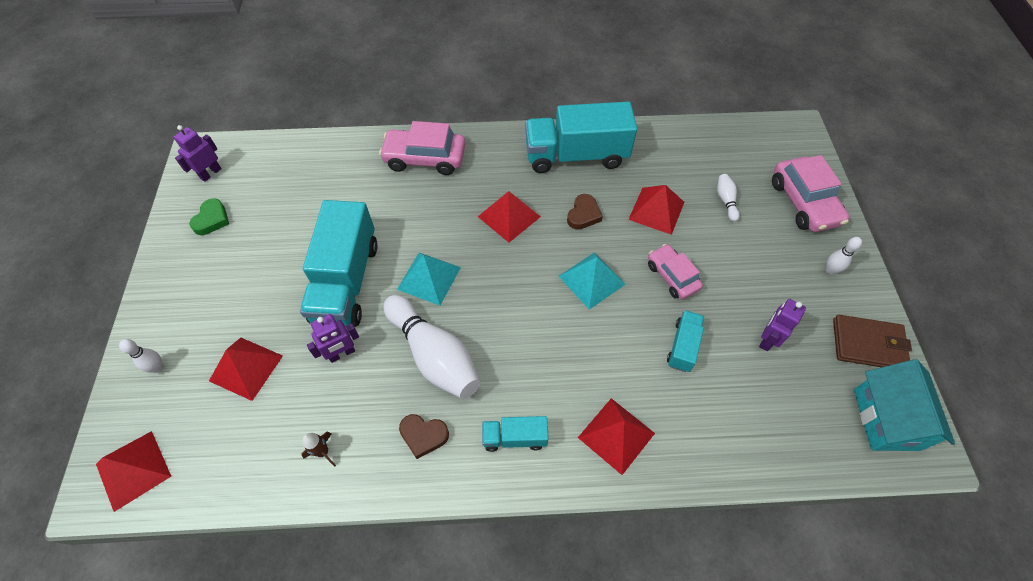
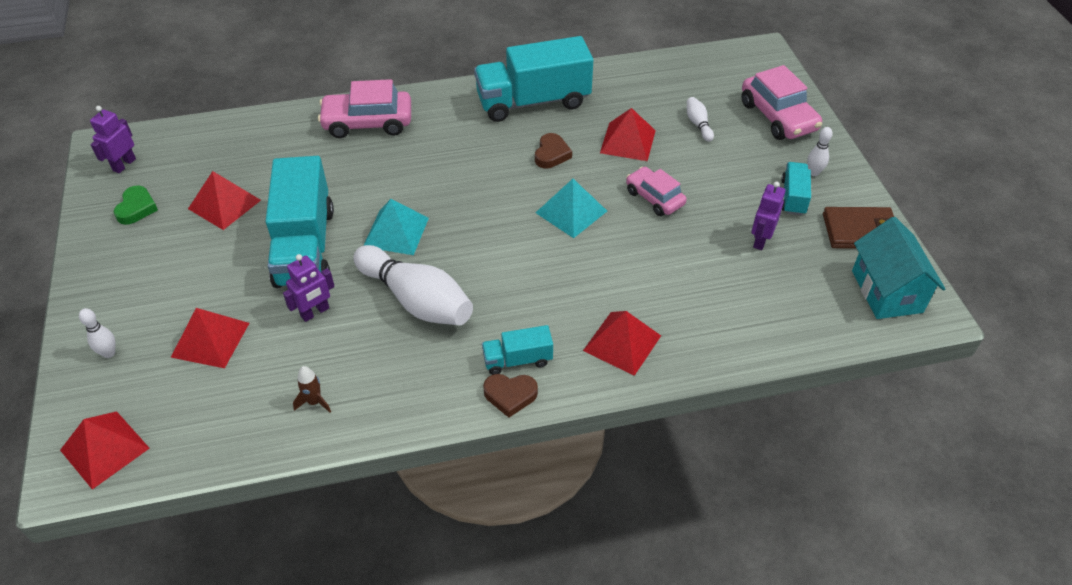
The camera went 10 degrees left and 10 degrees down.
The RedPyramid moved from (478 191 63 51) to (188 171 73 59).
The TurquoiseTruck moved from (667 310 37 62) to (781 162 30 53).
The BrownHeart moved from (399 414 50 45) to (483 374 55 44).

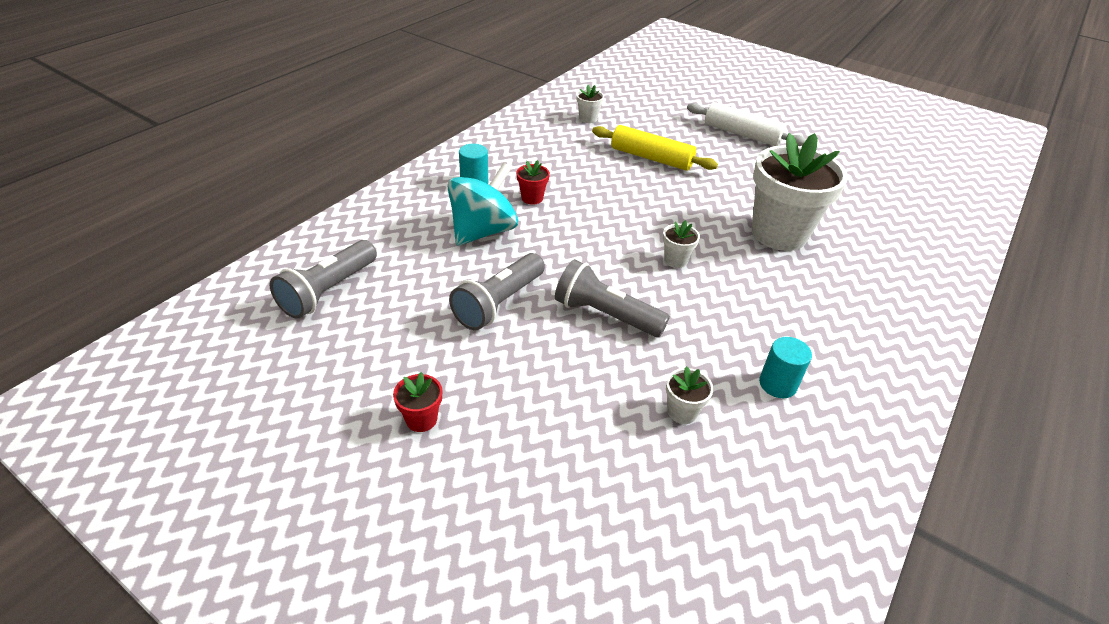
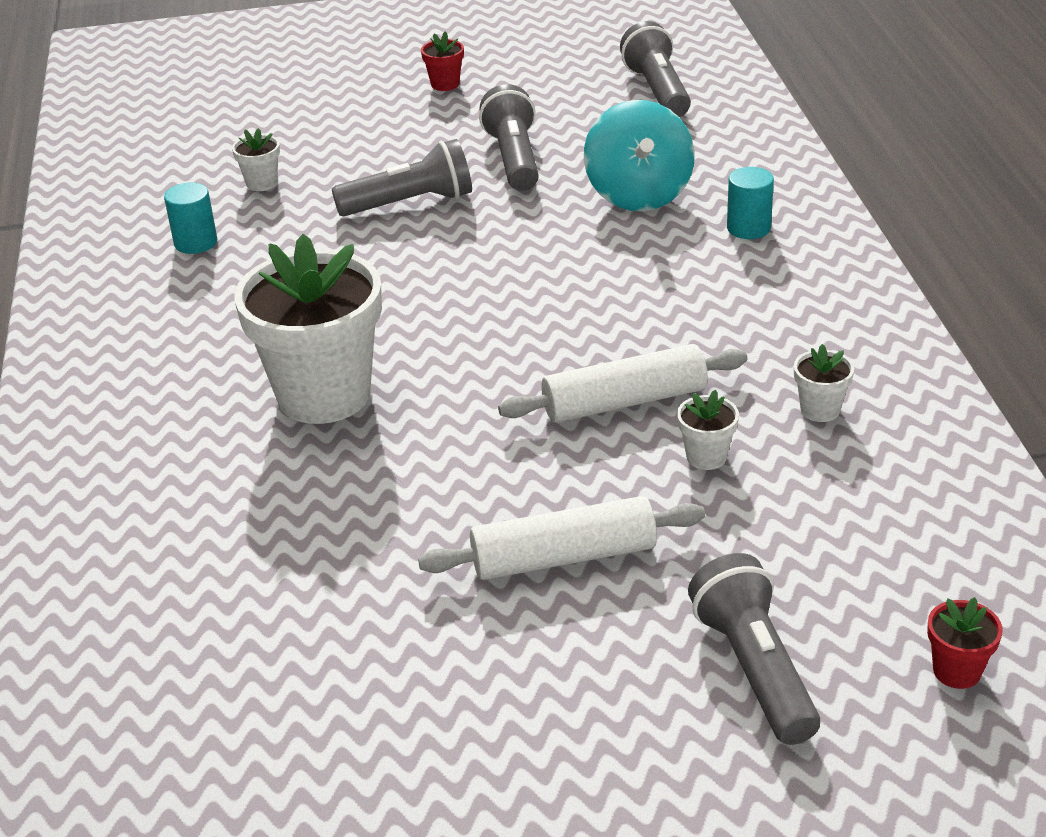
The camera went 140 degrees right and 5 degrees down.
The YellowRollingPin at (592 125 126 46) became the WhiteRollingPin at (498 344 250 79).
The RedFlowerPot moved from (517 160 33 45) to (927 597 76 92).
The WhiteFlowerPot moved from (663 220 37 48) to (677 390 62 80).
The GreyFlashlight at (688 553 132 192) appeared.

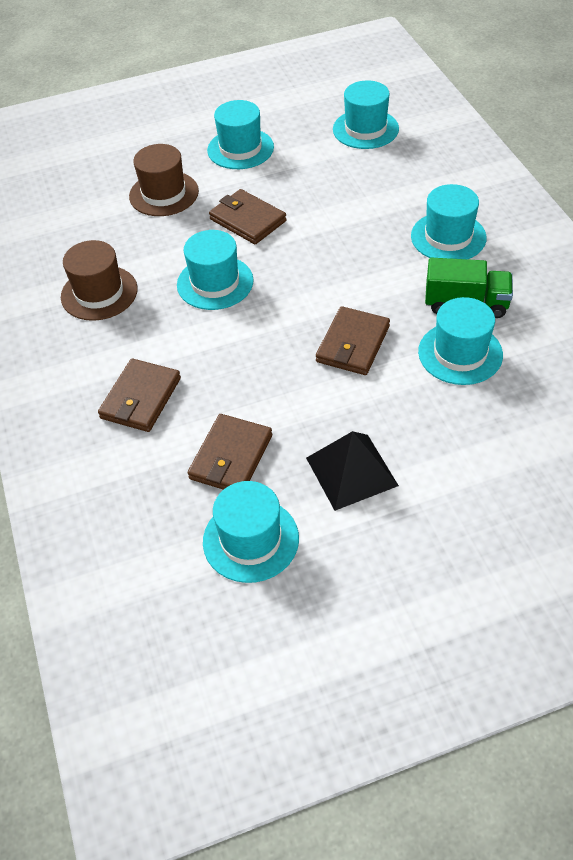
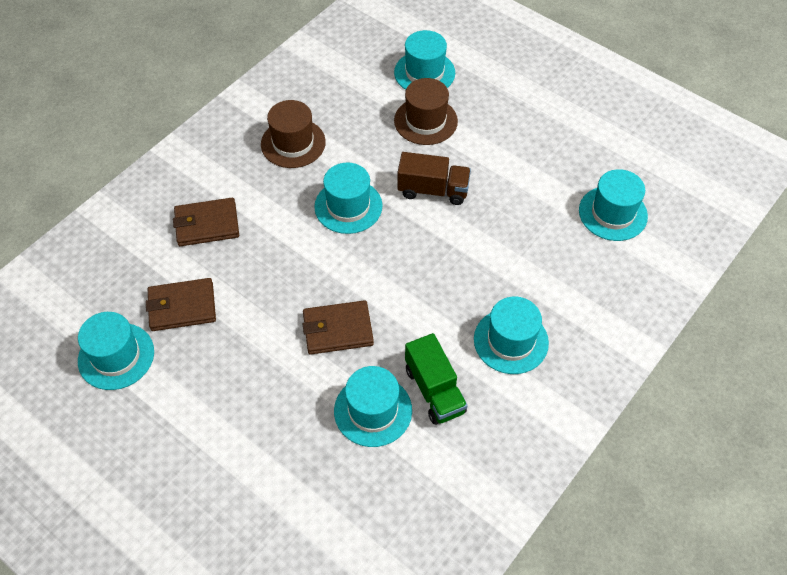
The camera went 55 degrees right and 5 degrees up.
The TurquoiseHat moved from (207 100 67 69) to (394 30 61 60).
The BrownWallet at (209 189 78 56) was replaced by the BrownTruck at (397 152 74 53).
The BlackPyramid at (306 431 93 80) disappeared.

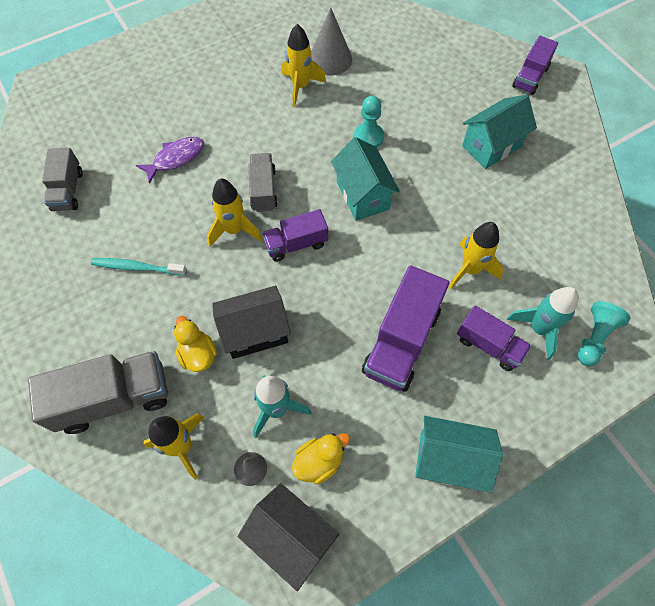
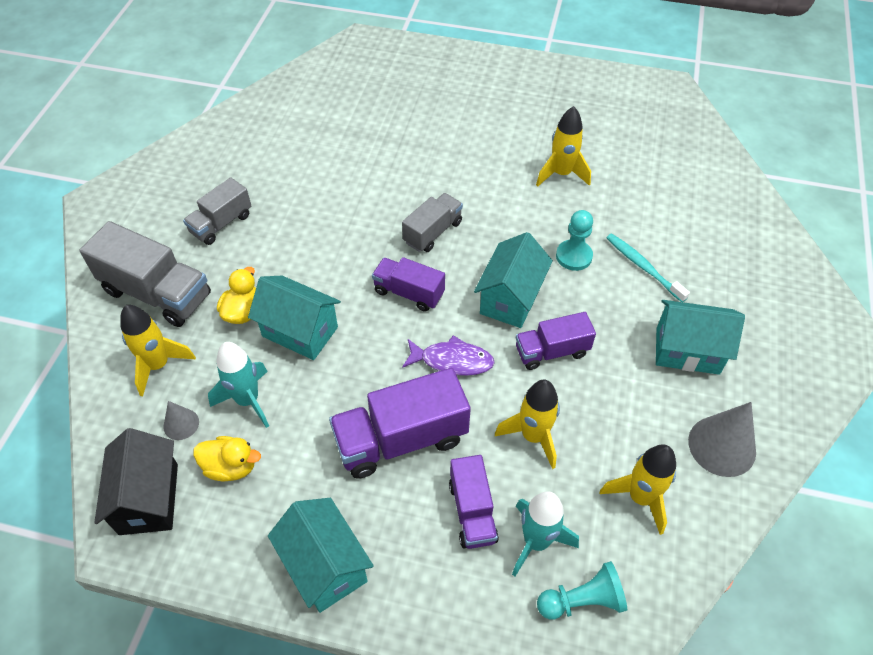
The camera went 45 degrees right and 10 degrees down.
The GreyCone moved from (311 8 41 68) to (688 402 68 75).
The PurpleTruck moved from (512 36 46 59) to (516 312 80 58).
The PurpleFish moved from (136 137 68 47) to (402 335 93 41).
The GreyTruck moved from (42 148 41 63) to (183 177 68 68).
The YellowRocket moved from (207 179 55 67) to (600 444 76 91).
The TurquoiseToothbrush moved from (91 258 96 18) to (606 233 84 69).
The BlackHouse at (212 286 79 73) became the TurquoiseHouse at (248 276 93 84).

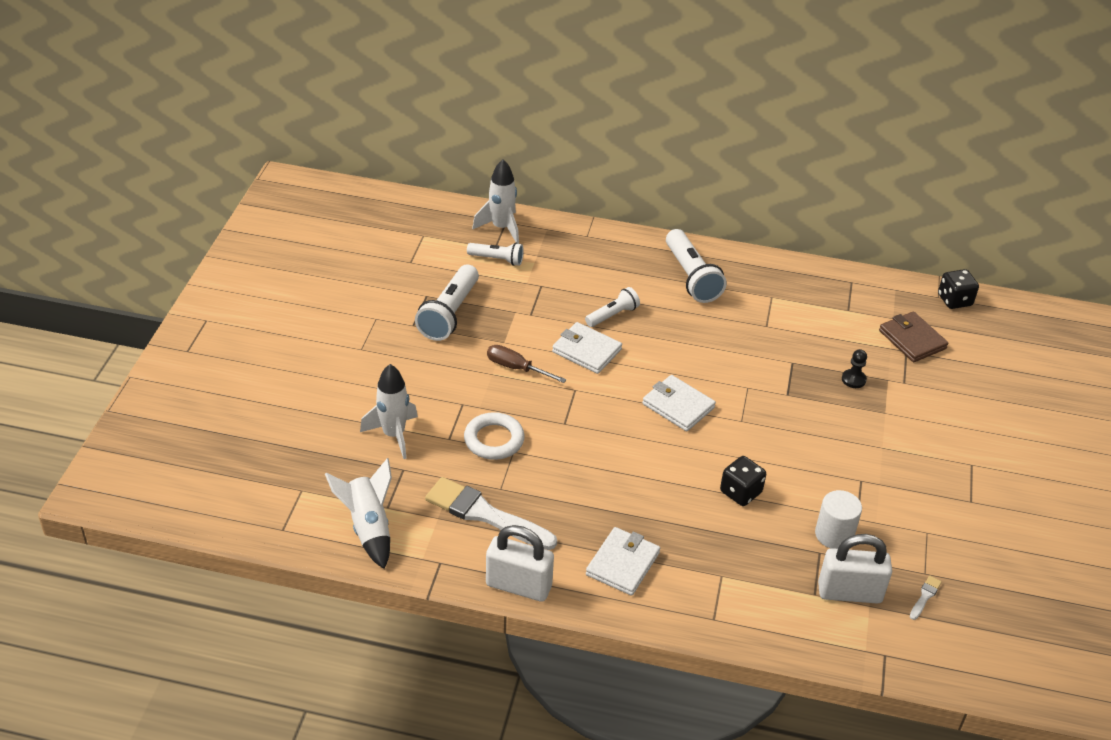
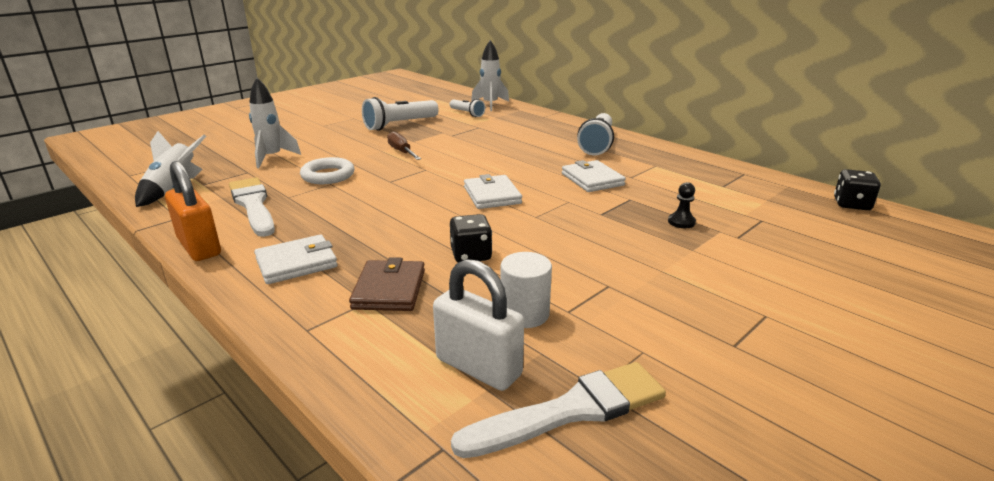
The camera went 35 degrees right and 15 degrees down.
The WhiteFlashlight at (585 287 55 40) disappeared.
The BrownWallet moved from (879 312 69 50) to (349 257 76 54).
The WhiteWallet moved from (552 322 70 52) to (562 160 64 32).
The WhitePadlock at (486 525 68 77) became the OrangePadlock at (165 161 56 100).
The WhiteBrush at (910 576 32 44) changed to 2.47 times the size.

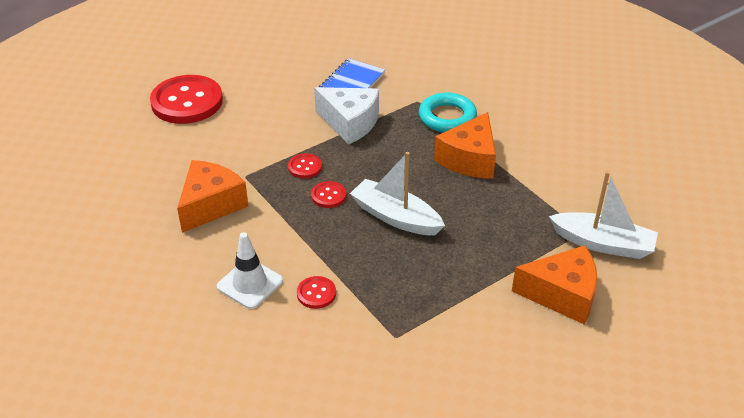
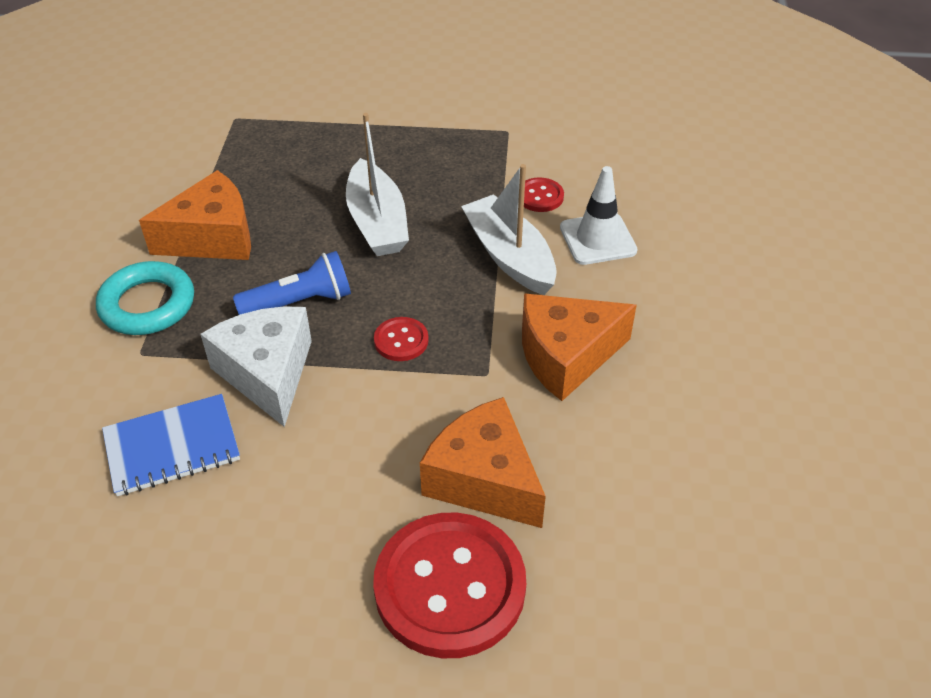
The camera went 140 degrees left and 5 degrees up.
The WhiteBoat moved from (549 171 109 88) to (461 164 96 131).
The RedButton at (311 181 35 27) disappeared.
The OrangeCheese moved from (512 245 85 80) to (420 397 126 131).
The BlueFlashlight at (233 251 118 64) appeared.

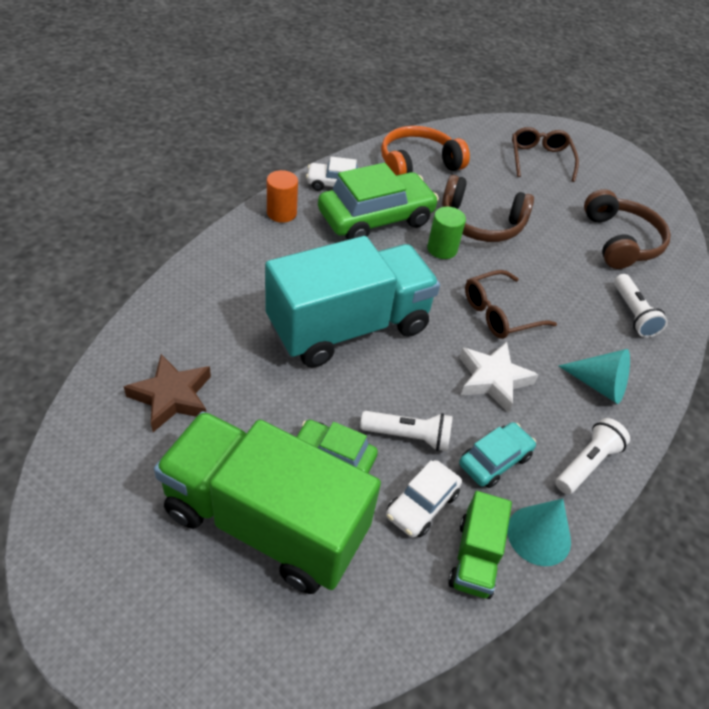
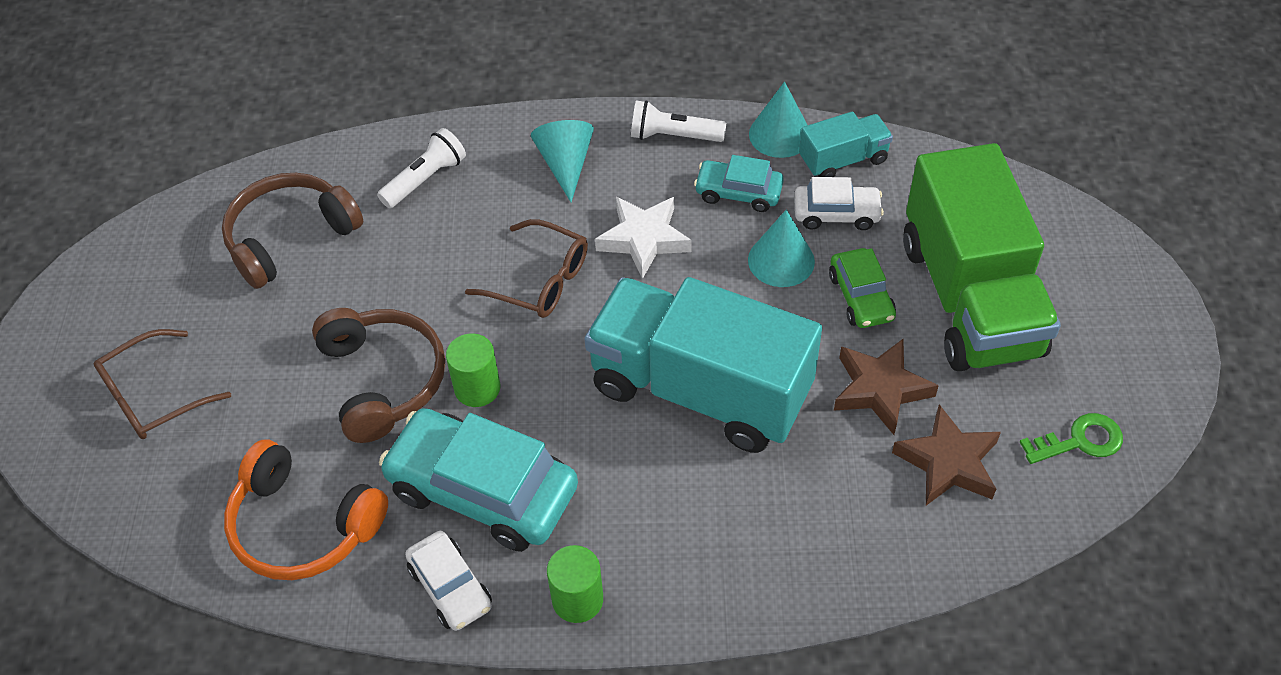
The camera went 120 degrees left and 5 degrees up.
The GreenCar at (318 163 121 77) became the TurquoiseCar at (379 408 199 144).
The OrangeCylinder at (267 170 31 53) became the GreenCylinder at (547 545 56 78).
The WhiteFlashlight at (360 411 93 40) was replaced by the TurquoiseCone at (748 209 67 78).
The GreenTruck at (448 491 64 108) became the TurquoiseTruck at (799 112 94 65).
The BrownStar at (834 339 105 96) appeared.
The GreenKey at (1020 413 103 51) appeared.

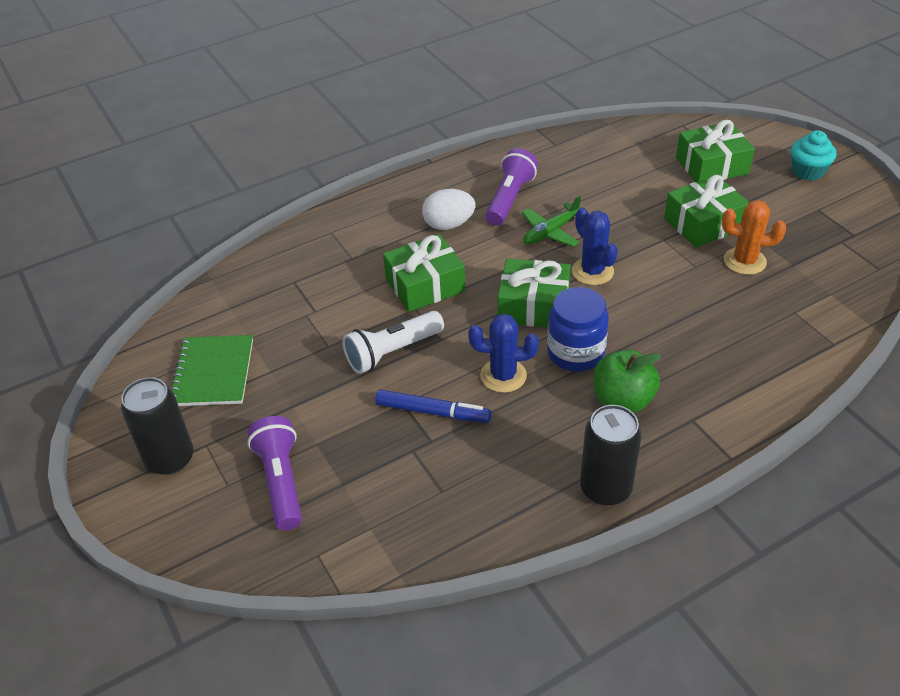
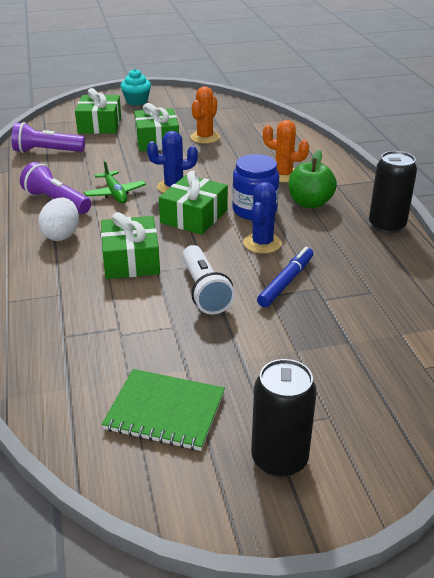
The camera went 75 degrees left and 10 degrees down.
The PurpleFlashlight moved from (247 416 55 115) to (12 122 73 31).
The OrangeCactus at (263 120 46 62) appeared.

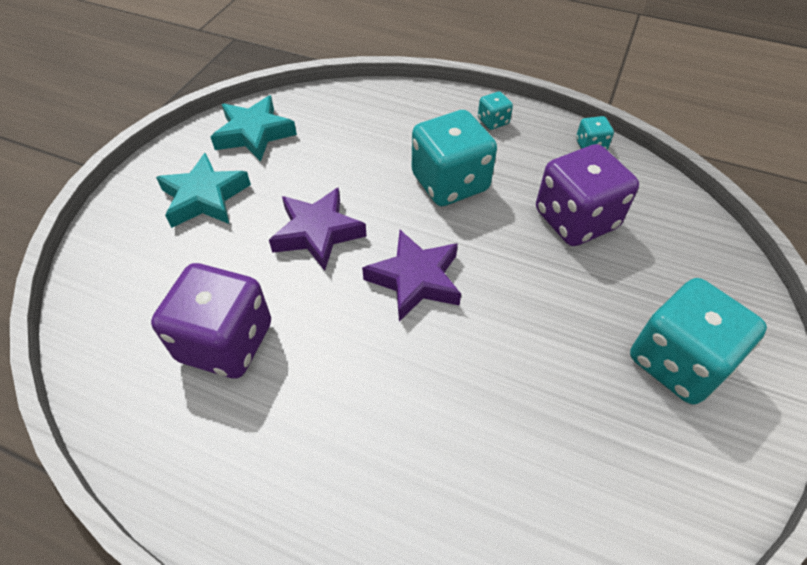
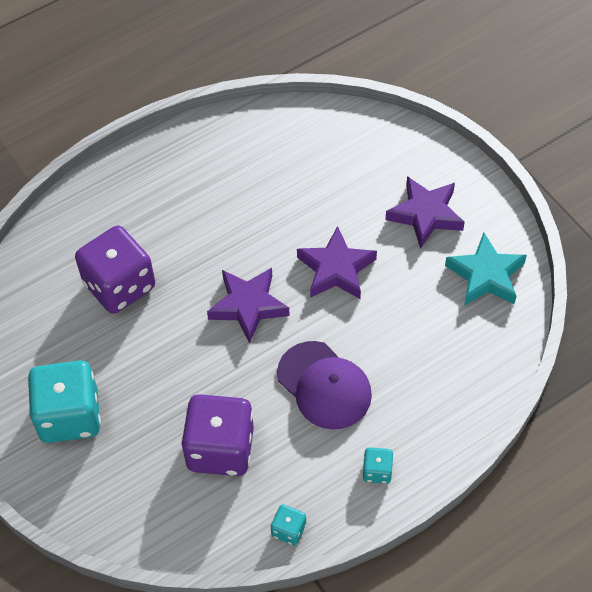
The camera went 125 degrees right and 5 degrees up.
The TurquoiseDice at (412 110 85 96) was replaced by the PurpleCap at (277 341 95 88).
The TurquoiseStar at (156 153 95 75) became the PurpleStar at (385 176 80 73).
The PurpleDice moved from (151 263 120 116) to (75 225 80 89).

